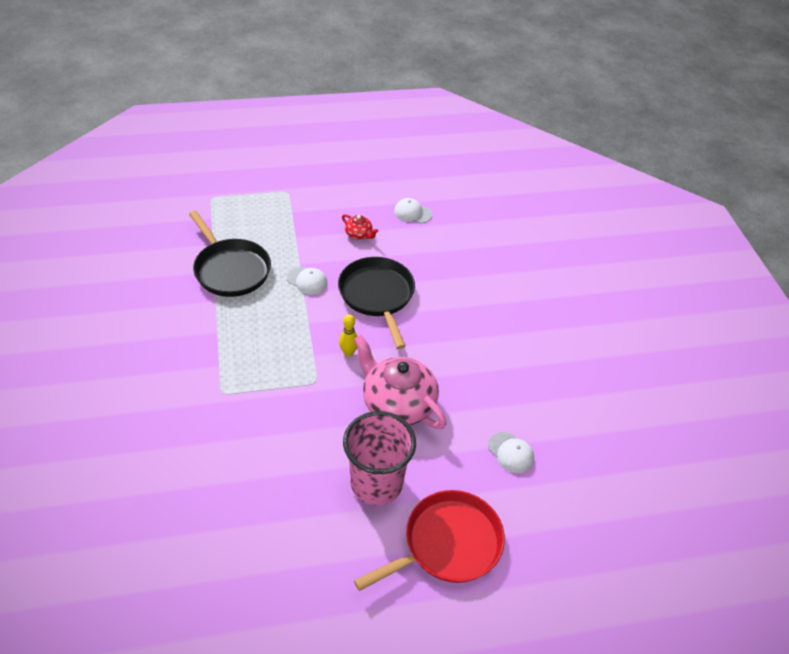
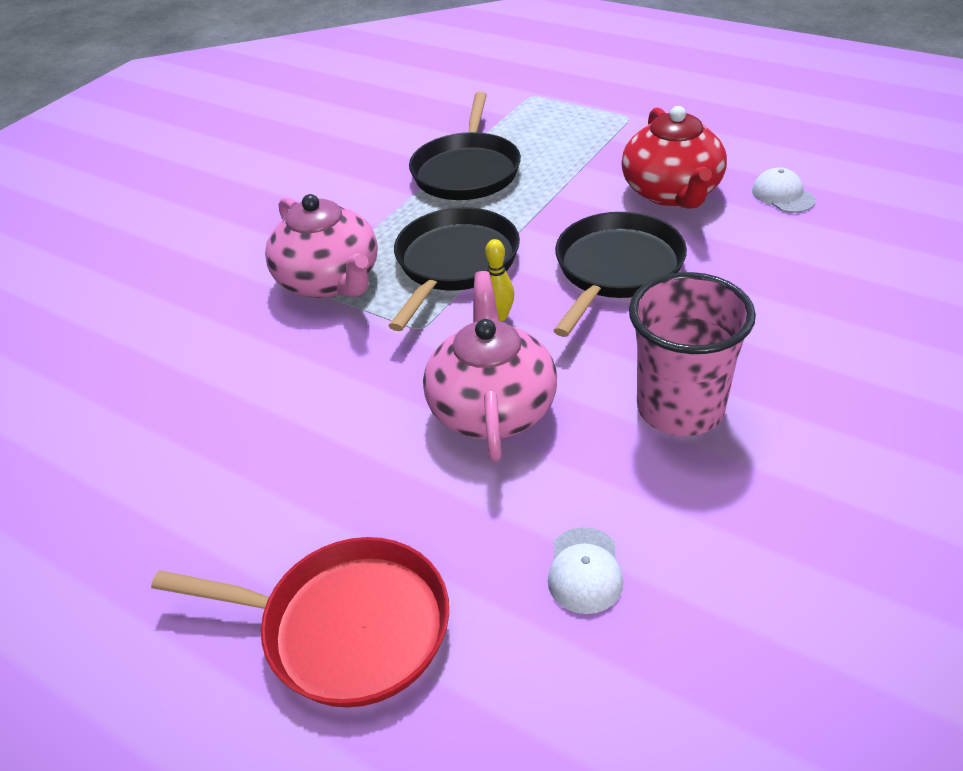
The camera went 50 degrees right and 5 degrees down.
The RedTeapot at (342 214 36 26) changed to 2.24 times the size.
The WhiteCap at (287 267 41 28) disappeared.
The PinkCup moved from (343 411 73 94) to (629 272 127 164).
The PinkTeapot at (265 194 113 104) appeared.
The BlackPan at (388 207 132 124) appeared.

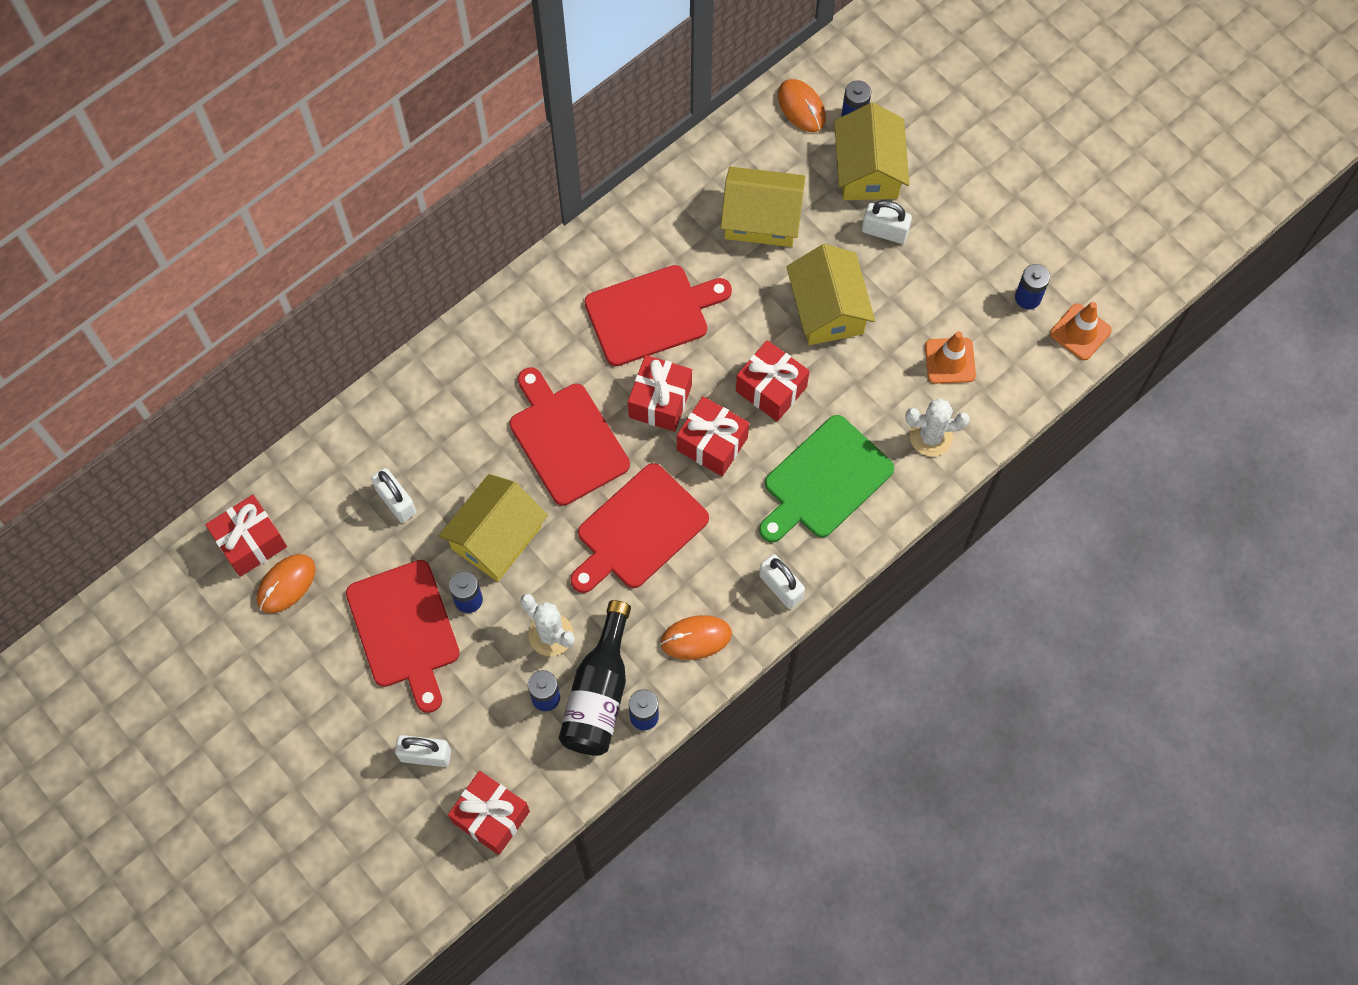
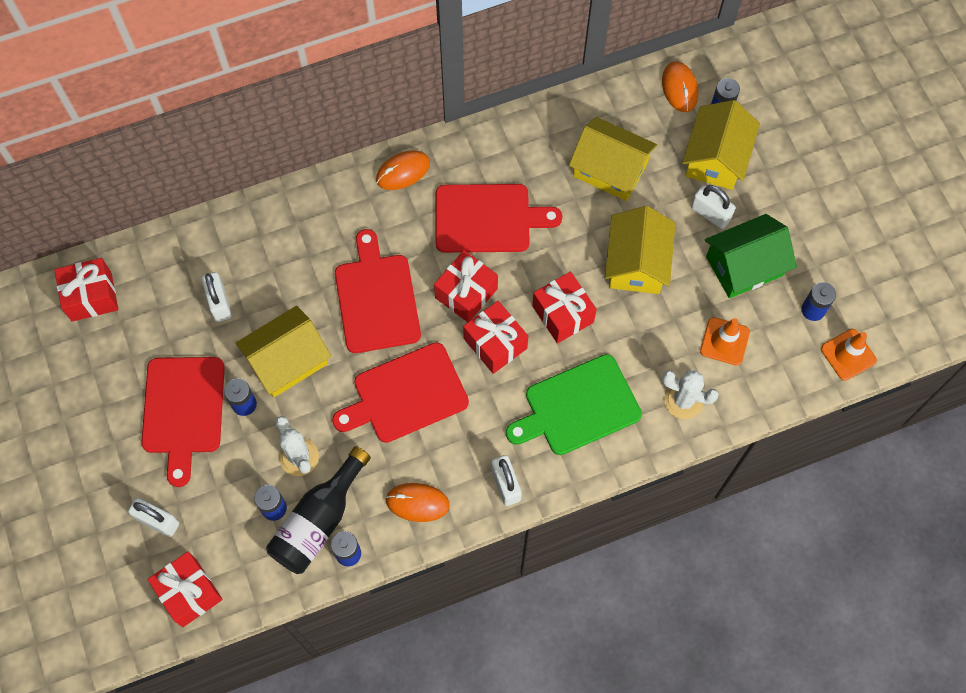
The camera went 20 degrees right and 0 degrees up.
The OrangeMouse moved from (257 554 59 59) to (376 150 54 40).
The GreenHouse at (705 214 92 84) appeared.

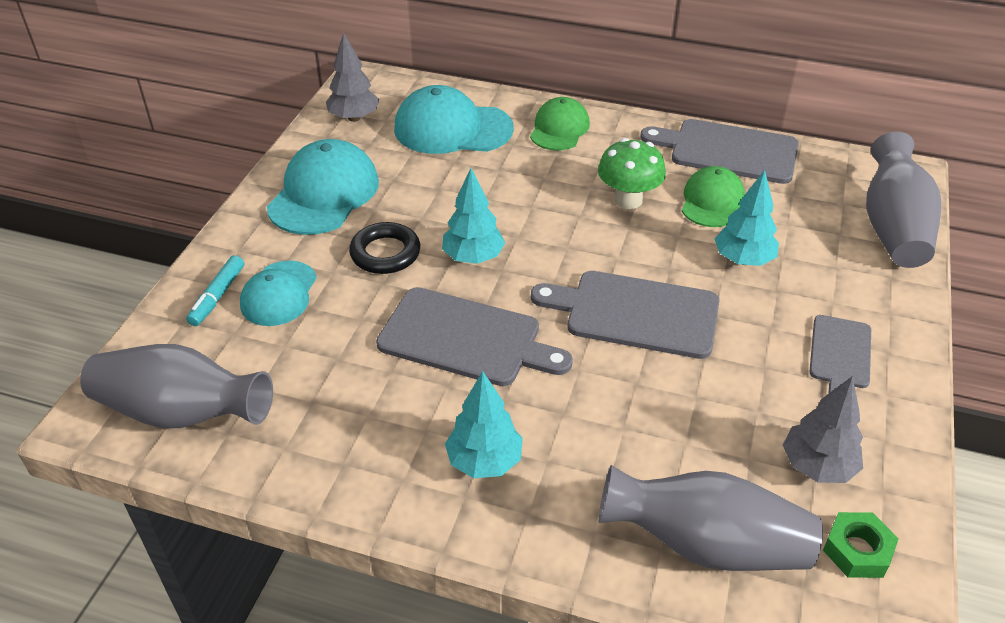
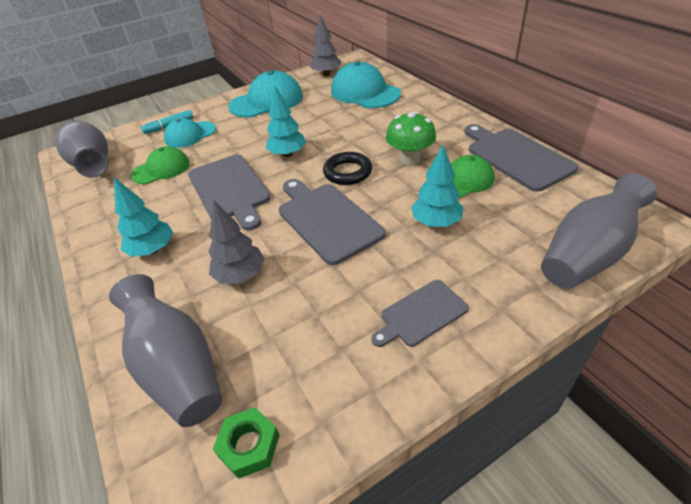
The camera went 45 degrees right and 0 degrees up.
The GreenCap moved from (530 97 60 53) to (131 146 59 38).
The BlackRing moved from (349 222 71 52) to (323 152 49 33).
The GreyTree moved from (783 376 80 107) to (209 200 56 84).

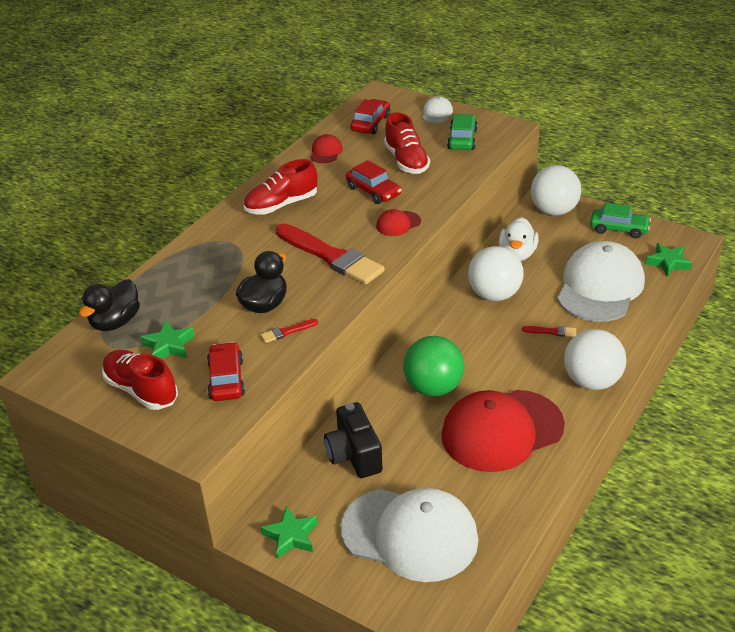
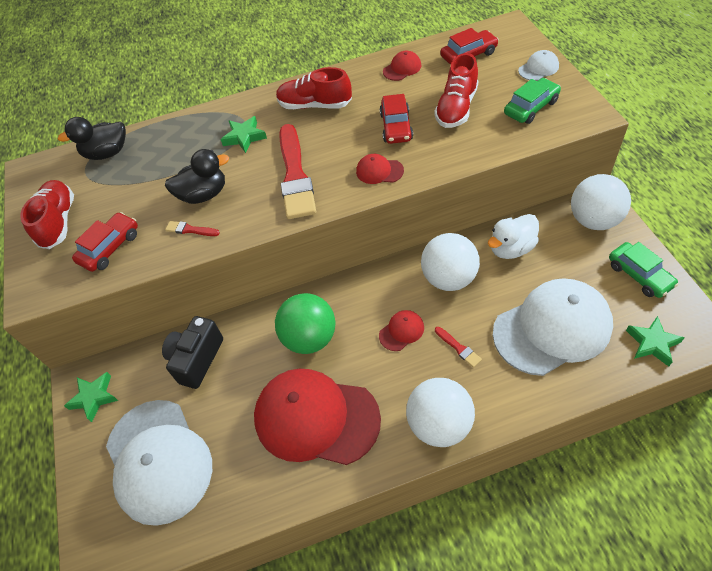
The camera went 45 degrees right and 15 degrees up.
The GreenStar moved from (140 321 55 38) to (220 116 47 37).
The RedCap at (379 310 45 41) appeared.

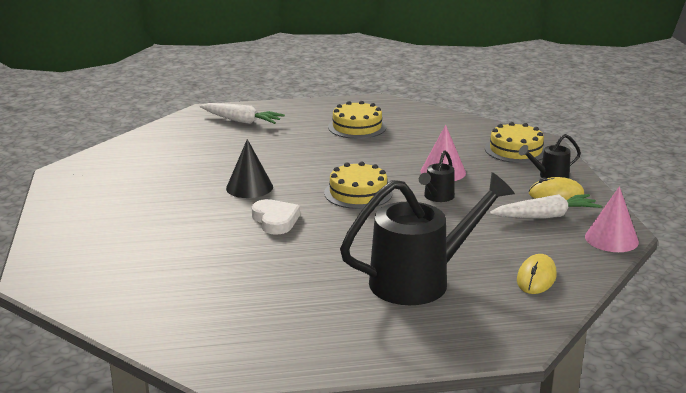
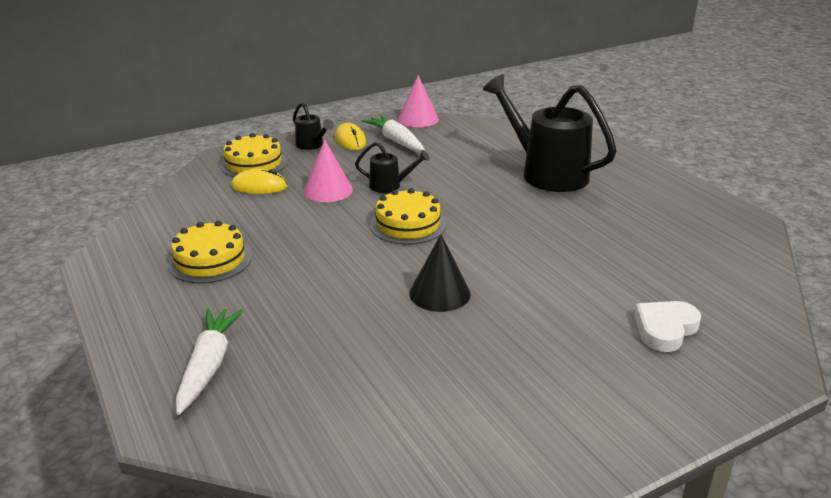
The camera went 110 degrees left and 5 degrees up.
The WhiteHeart moved from (252 199 48 36) to (634 301 67 51).
The YellowMouse moved from (517 254 40 40) to (231 169 57 25).

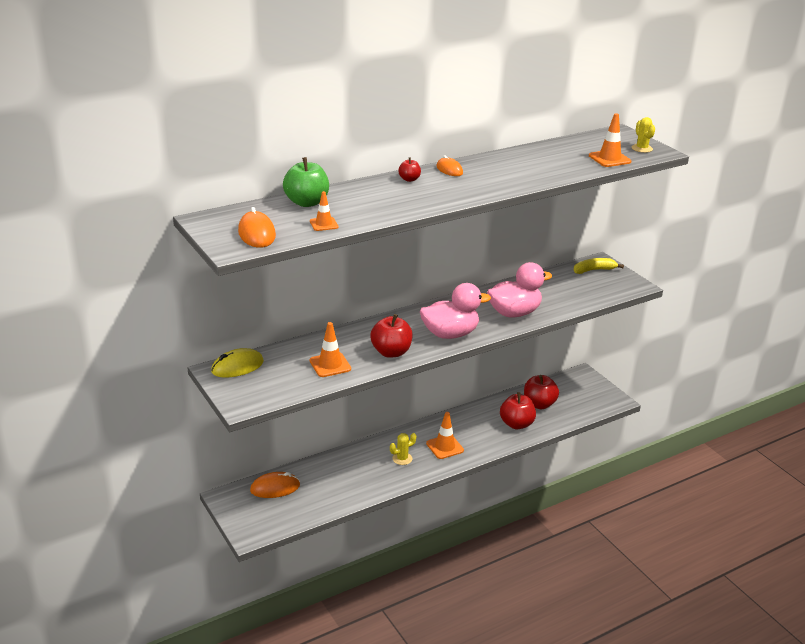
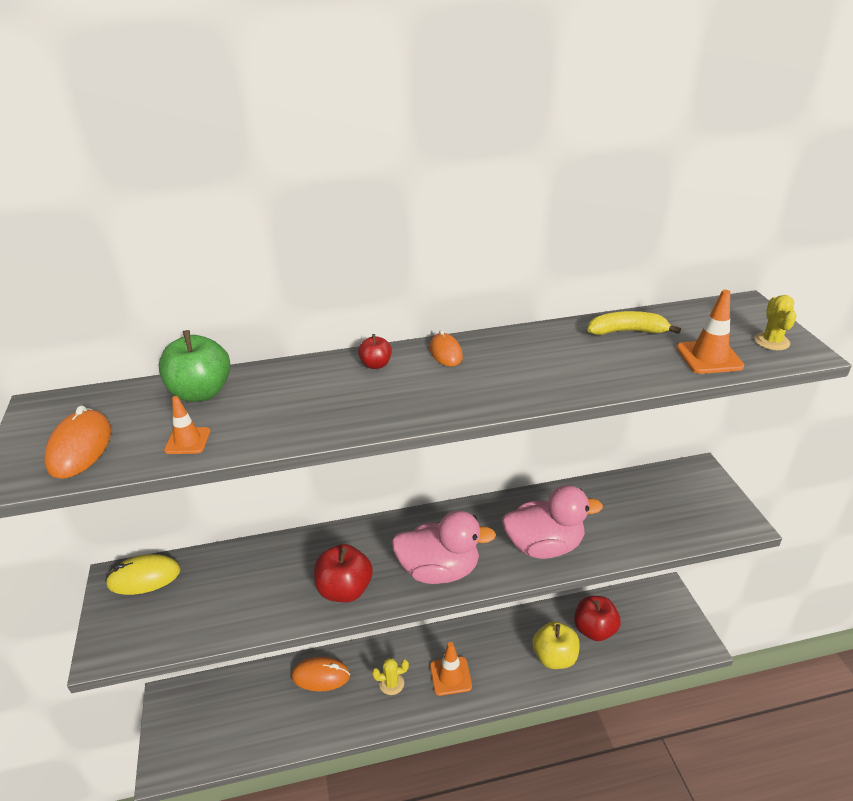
The camera went 20 degrees right and 5 degrees up.
The YellowBanana moved from (573 258 51 16) to (587 311 94 24).
The OrangeTrafficCone at (310 322 41 55) disappeared.
The RedApple at (500 392 36 37) became the YellowApple at (532 622 48 47).
The OrangeMouse moved from (250 472 50 26) to (292 657 58 34).

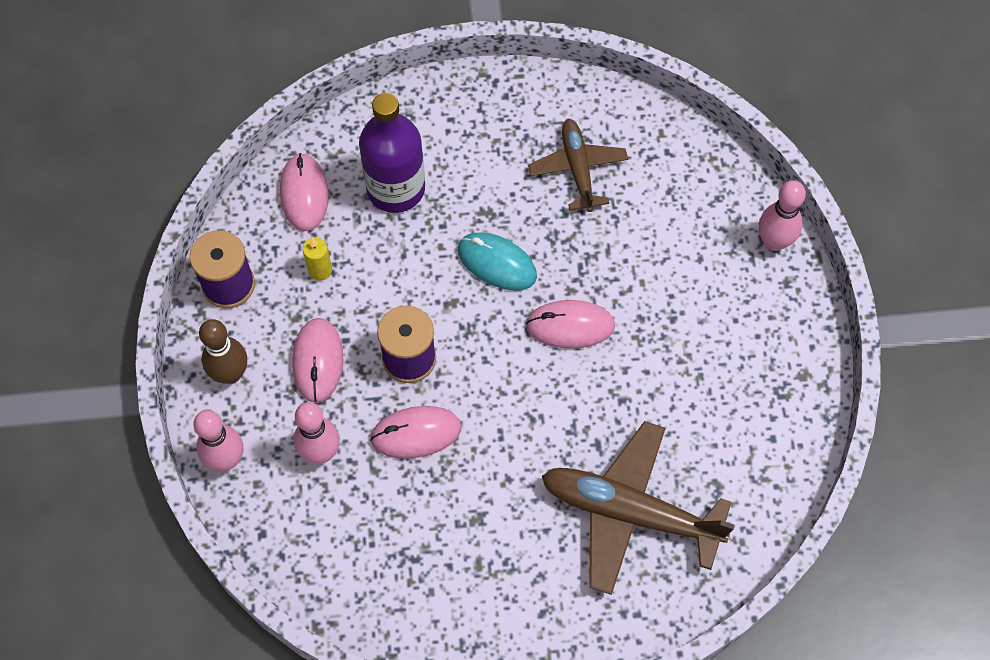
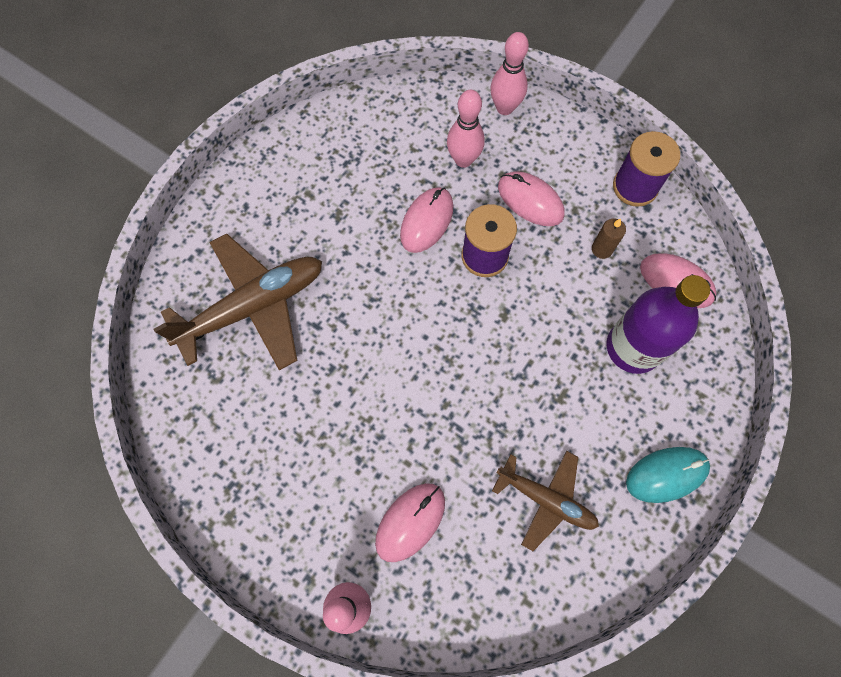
The camera went 130 degrees right and 5 degrees up.
The TurquoiseMouse moved from (458 232 79 59) to (626 447 84 56).
The YellowCandle at (302 237 30 43) became the BrownCandle at (592 218 34 41).
The PinkMouse moved from (526 300 89 49) to (375 483 70 79).
The BrownBowlingPin at (199 319 48 65) disappeared.

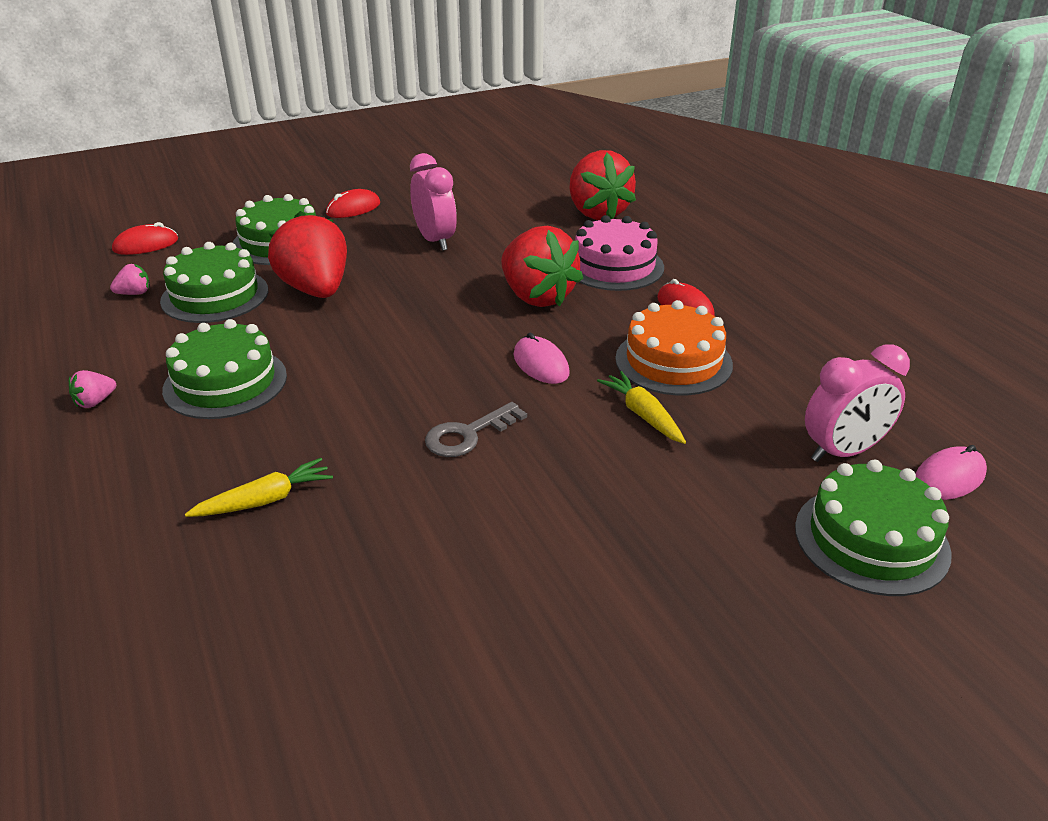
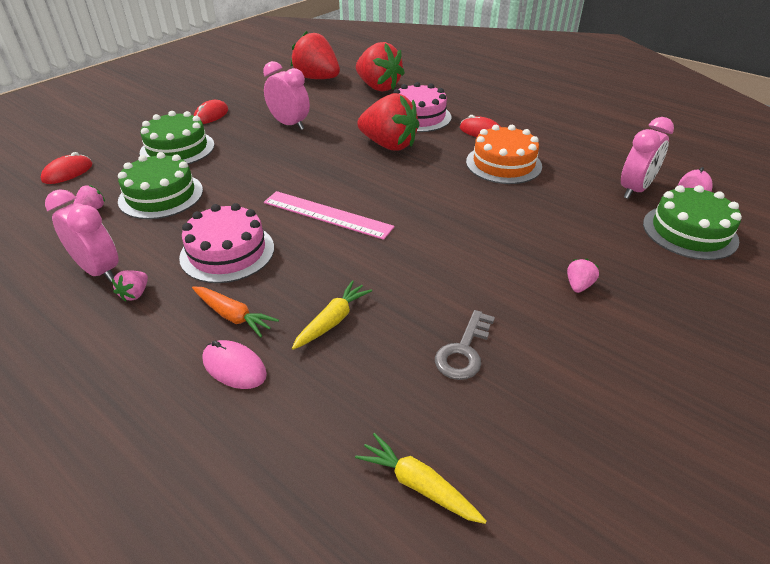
The camera went 25 degrees left and 5 degrees up.
The RedStrawberry moved from (268 211 79 87) to (290 31 50 48).
The GreenCake at (162 319 125 100) became the PinkCake at (179 203 95 80).
The PinkMouse moved from (513 333 57 51) to (202 340 65 49).
The YellowCarrot moved from (597 371 89 73) to (355 433 132 91).
The GreyKey moved from (425 402 102 55) to (435 310 60 70).
The PinkClock at (45 189 74 93) appeared.
The PinkRuler at (264 191 130 49) appeared.
The PinkStrawberry at (567 259 32 34) appeared.
The OrangeCarrot at (192 286 87 51) appeared.

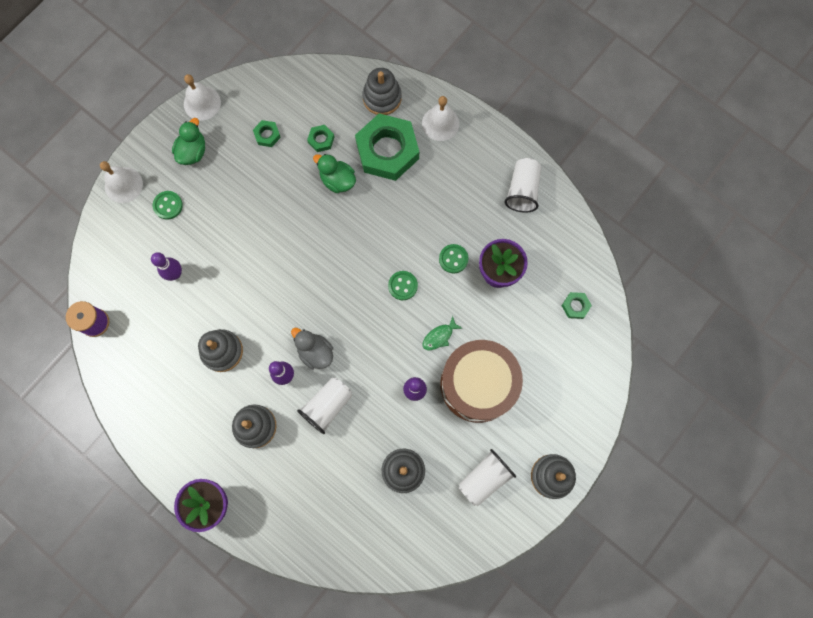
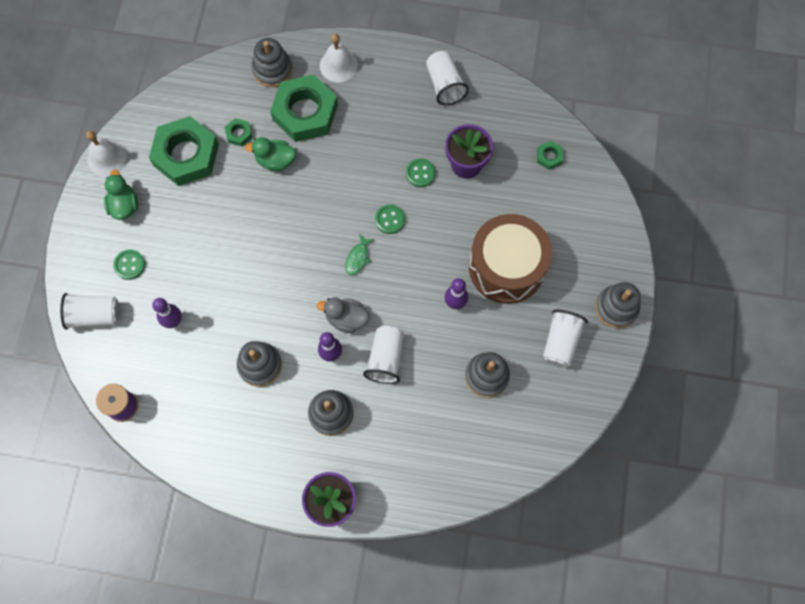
The camera went 30 degrees left and 5 degrees down.
The GreenNut at (253 120 28 27) changed to 2.40 times the size.
The WhiteBell at (100 161 43 42) disappeared.
The GreenFish moved from (422 316 40 35) to (345 234 30 42).
The WhiteCup at (60 293 59 37) appeared.

